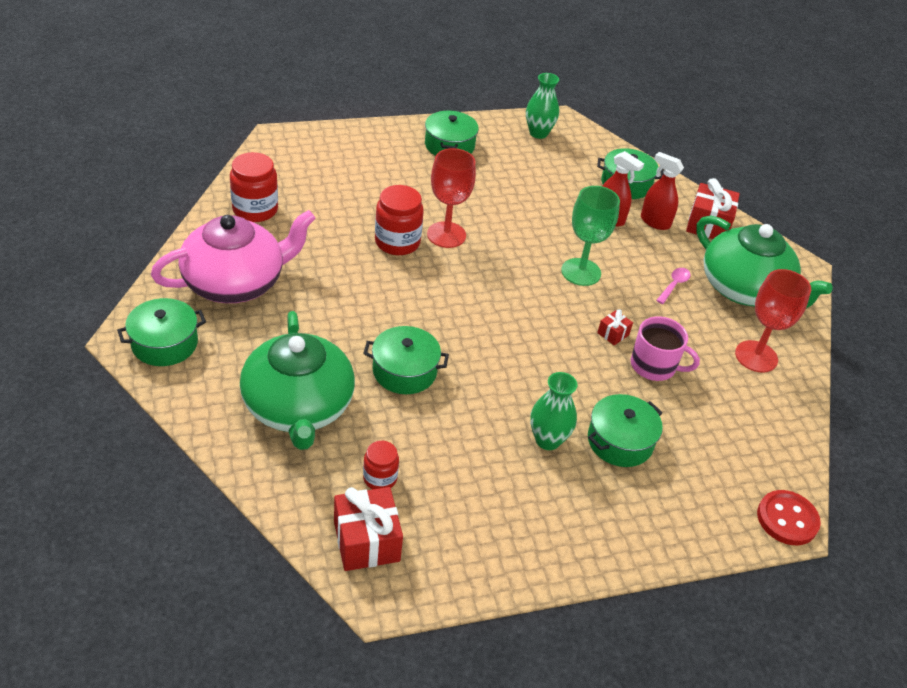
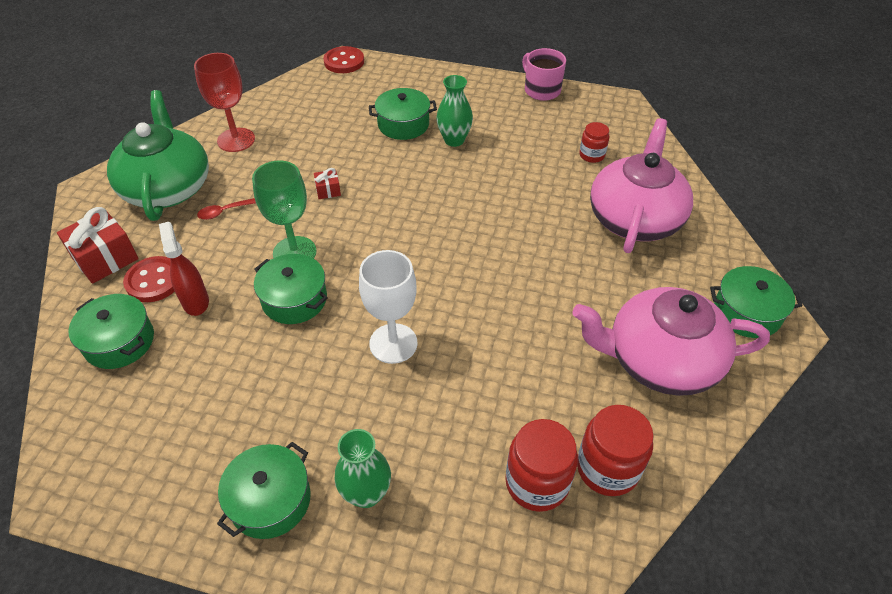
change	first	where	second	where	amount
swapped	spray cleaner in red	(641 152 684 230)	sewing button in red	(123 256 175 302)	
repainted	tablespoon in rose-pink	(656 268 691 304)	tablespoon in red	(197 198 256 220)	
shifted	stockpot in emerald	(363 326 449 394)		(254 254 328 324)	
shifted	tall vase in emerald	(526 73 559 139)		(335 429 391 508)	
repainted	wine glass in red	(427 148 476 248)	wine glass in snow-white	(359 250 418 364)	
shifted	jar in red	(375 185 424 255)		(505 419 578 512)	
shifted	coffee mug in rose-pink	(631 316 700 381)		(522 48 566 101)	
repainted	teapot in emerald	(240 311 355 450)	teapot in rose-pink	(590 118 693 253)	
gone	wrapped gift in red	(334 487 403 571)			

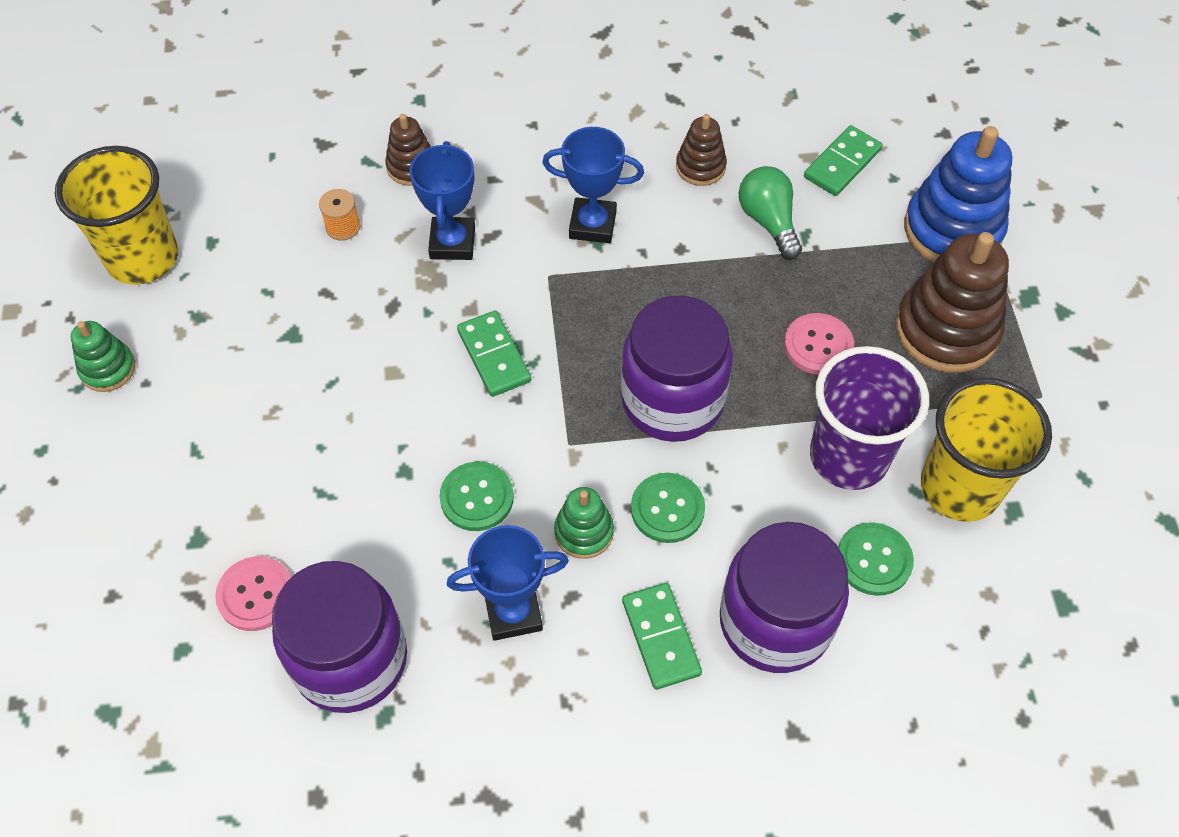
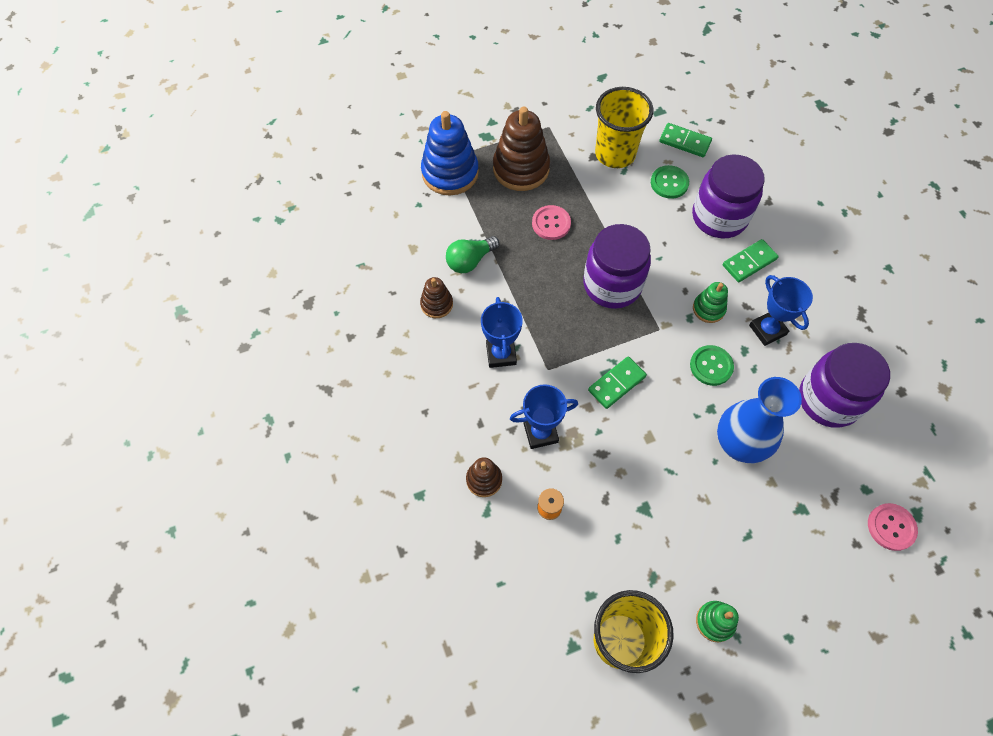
change	first	where	second	where	amount
shifted	domino piece in emerald	(804 125 882 196)		(659 123 712 157)	
new			tall vase in blue	(717 377 802 463)	
shifted	sewing button in rose-pink	(215 556 291 631)		(868 503 918 551)	
gone	sewing button in emerald	(631 473 705 543)			
gone	beaker in royal purple	(810 346 929 490)			

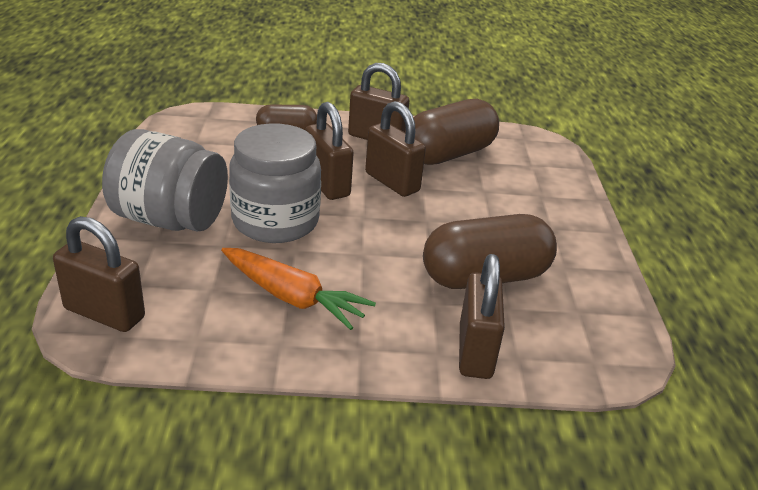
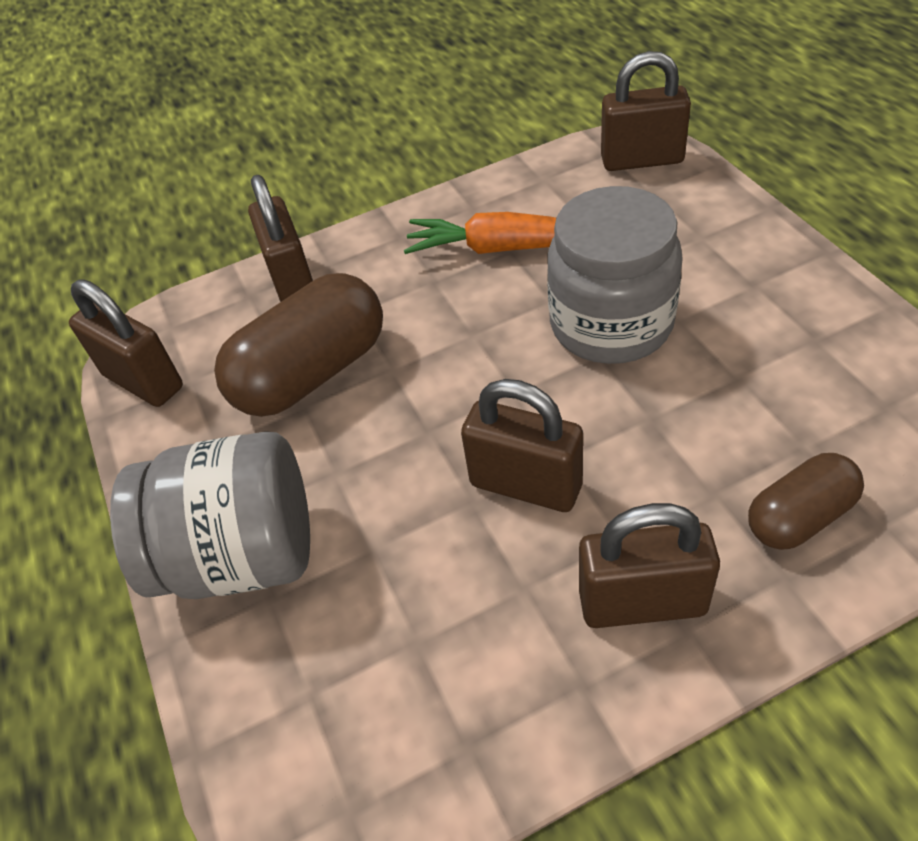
change	first	where	second	where	amount
shifted	small lock in russet	(305 102 354 200)		(69 279 183 407)	
shifted	jar in grey	(102 129 228 232)		(110 432 310 599)	
gone	capsule in russet	(405 99 499 165)			

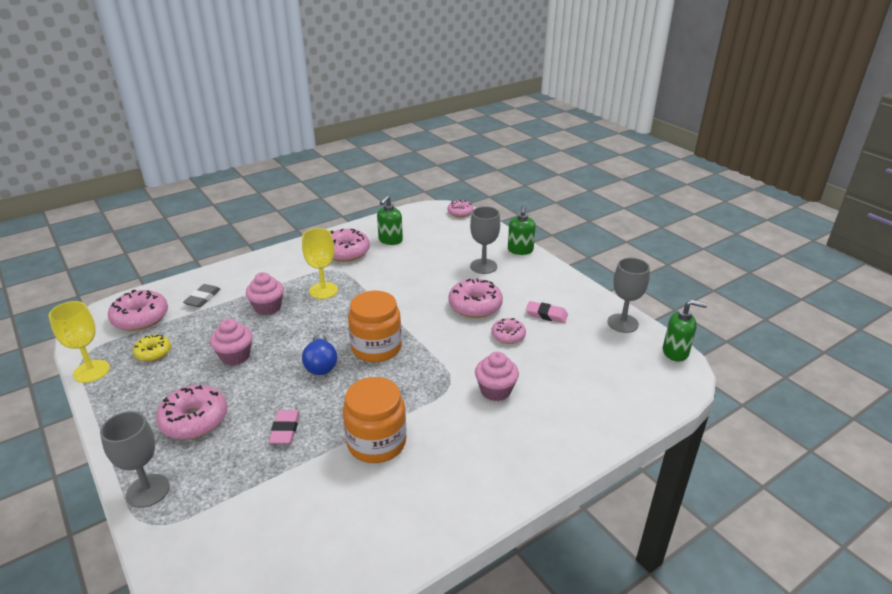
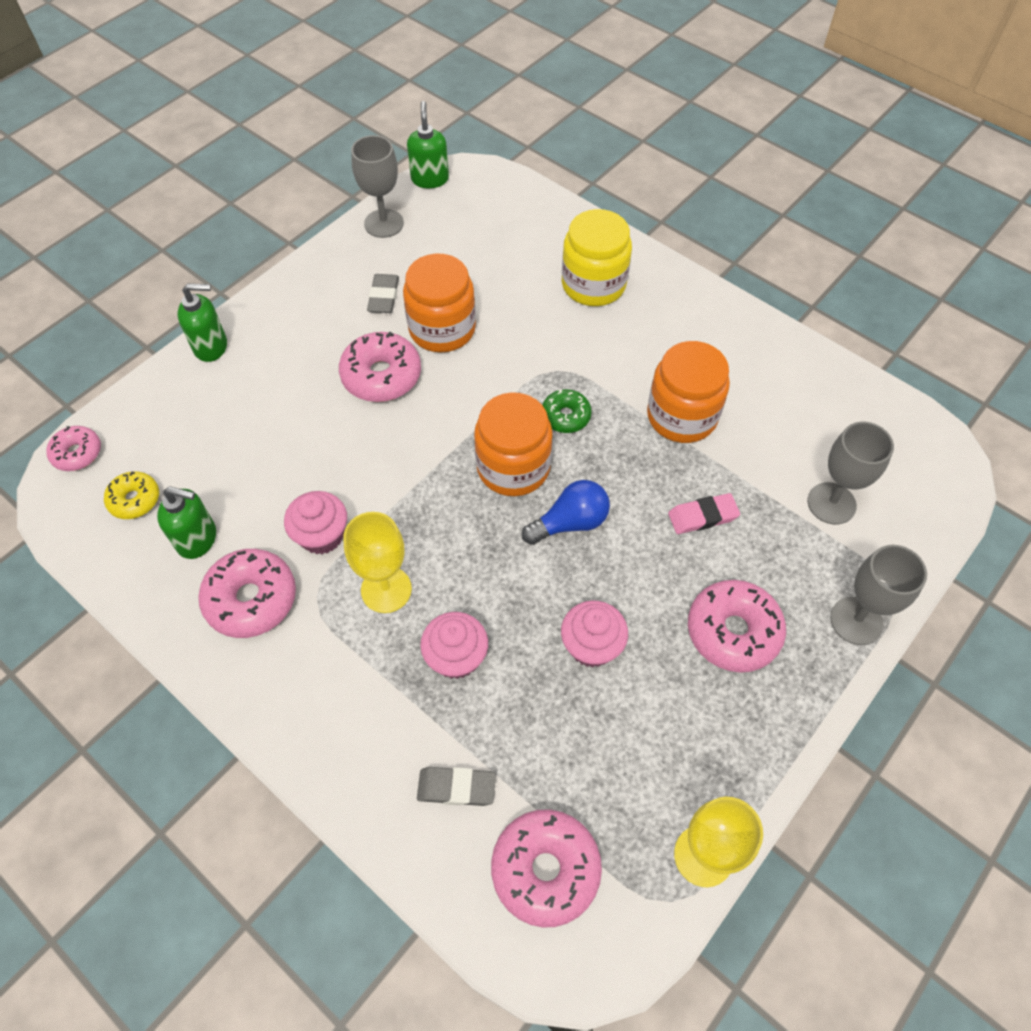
change	first	where	second	where	amount
shifted	doughnut in yellow	(133 334 171 362)		(104 471 159 519)	
shifted	cupcake in rose-pink	(475 352 519 401)		(284 491 347 554)	
repainted	eraser in rose-pink	(526 301 568 323)	eraser in grey	(367 274 399 313)	
swapped	doughnut in rose-pink	(491 318 526 344)	jar in orange	(403 254 476 352)	
new			doughnut in emerald	(542 389 592 433)	
new			jar in yellow	(562 209 632 306)	
shifted	wine glass in grey	(470 206 500 274)		(807 422 894 524)	

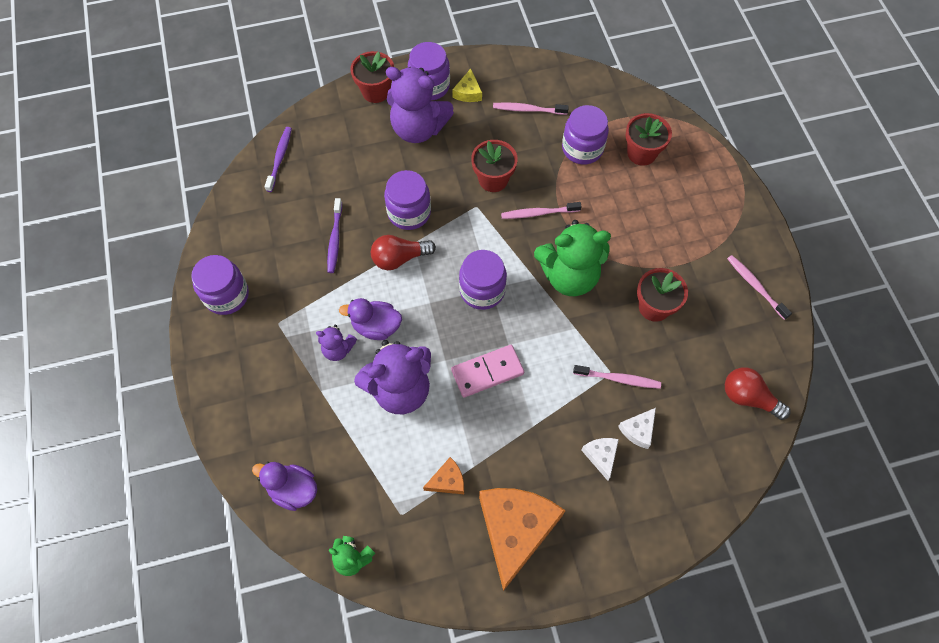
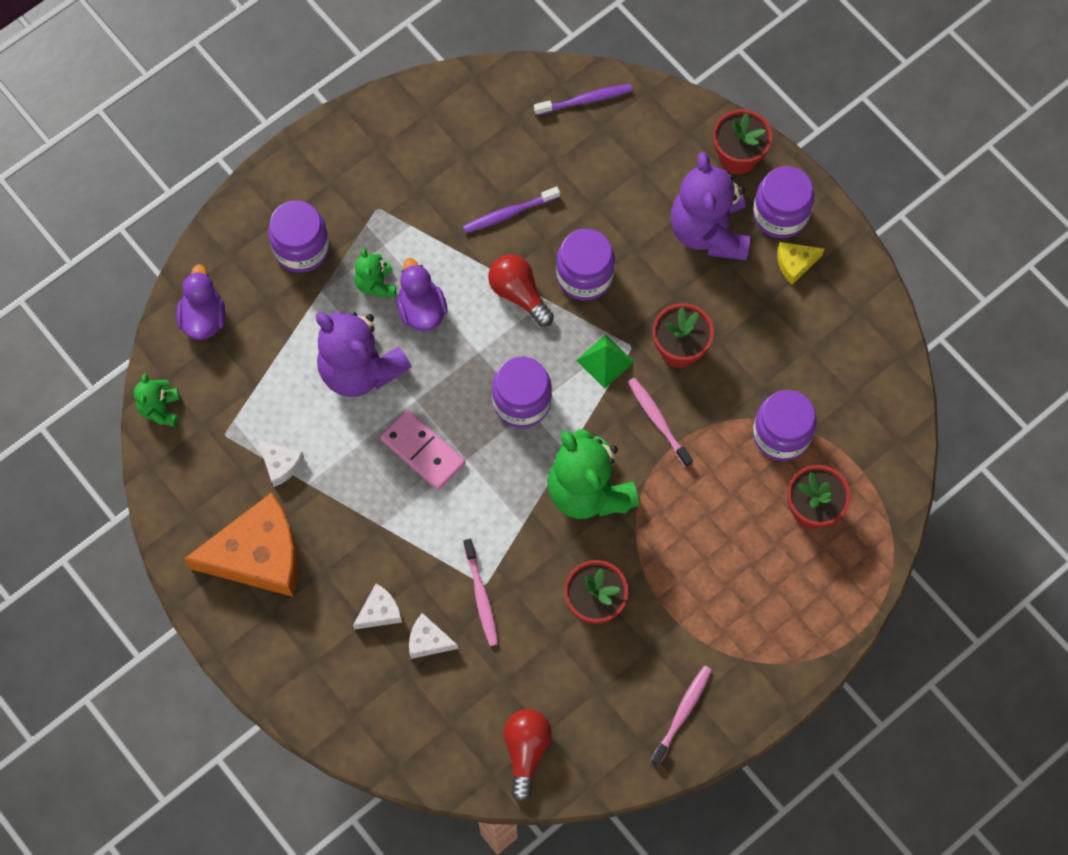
change	first	where	second	where	amount
repainted	cheese in orange	(423 457 464 494)	cheese in snow-white	(258 440 304 487)	
shifted	jar in royal purple	(191 255 249 315)		(268 200 330 273)	
repainted	teddy bear in royal purple	(316 325 357 361)	teddy bear in emerald	(354 248 396 297)	
new			solid pyramid in emerald	(576 334 634 389)	
gone	dental brush in rose-pink	(493 102 569 115)			

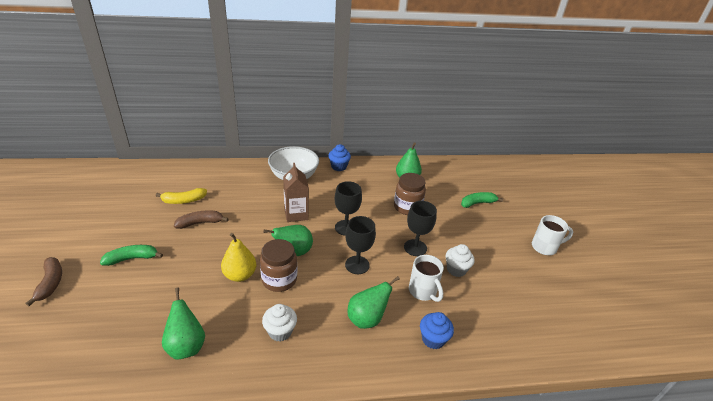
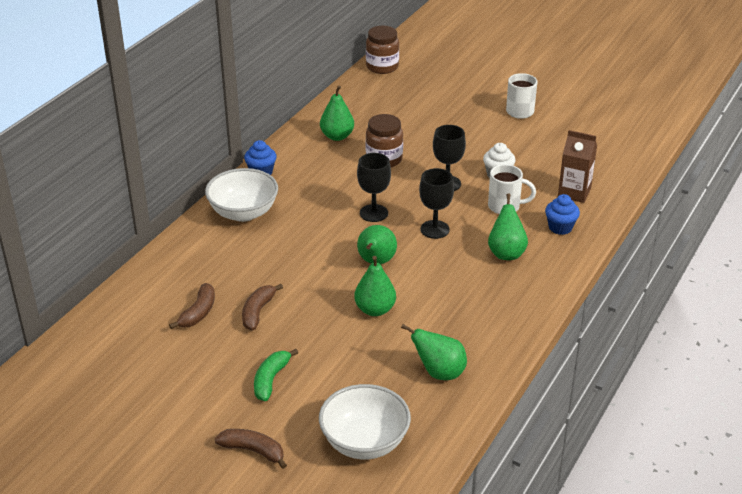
change	first	where	second	where	amount
repainted	banana in yellow	(156 188 207 204)	banana in russet	(169 283 215 329)	
new			serving bowl in snow-white	(319 384 411 459)	
repainted	pear in yellow	(221 233 257 282)	pear in emerald	(354 256 396 316)	
shifted	jar in russet	(260 239 297 292)		(366 26 399 74)	
shifted	carton in russet	(283 163 309 222)		(558 130 597 203)	
gone	cupcake in snow-white	(262 304 297 341)			
gone	banana in emerald	(461 192 503 208)			

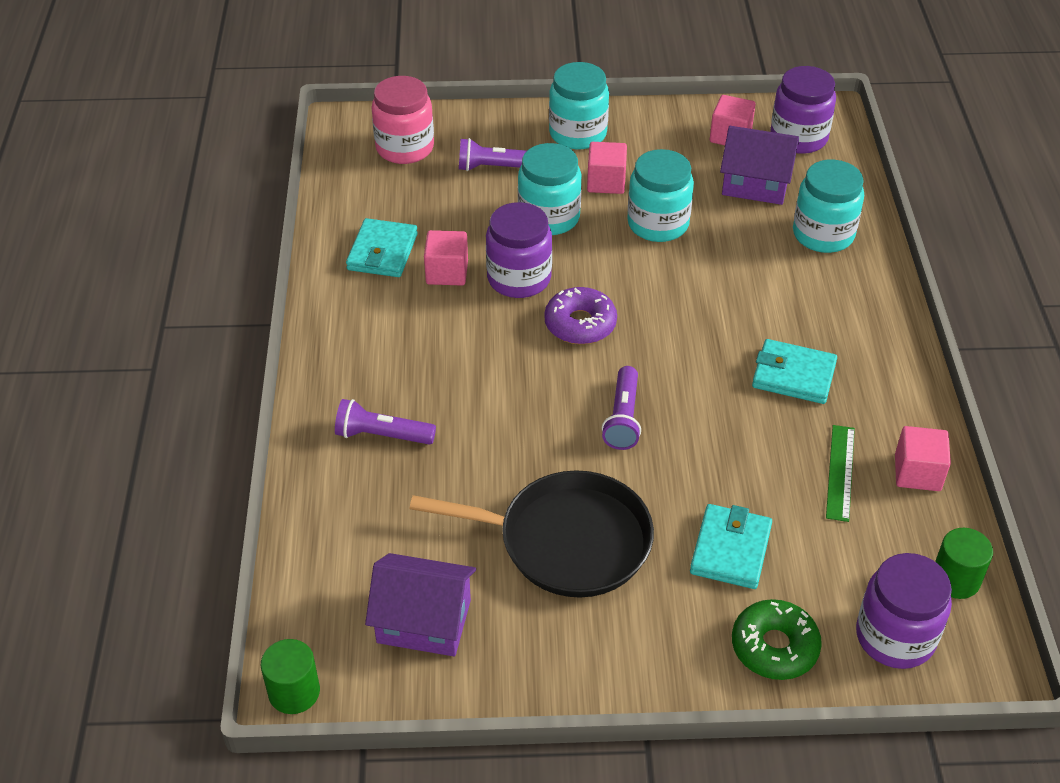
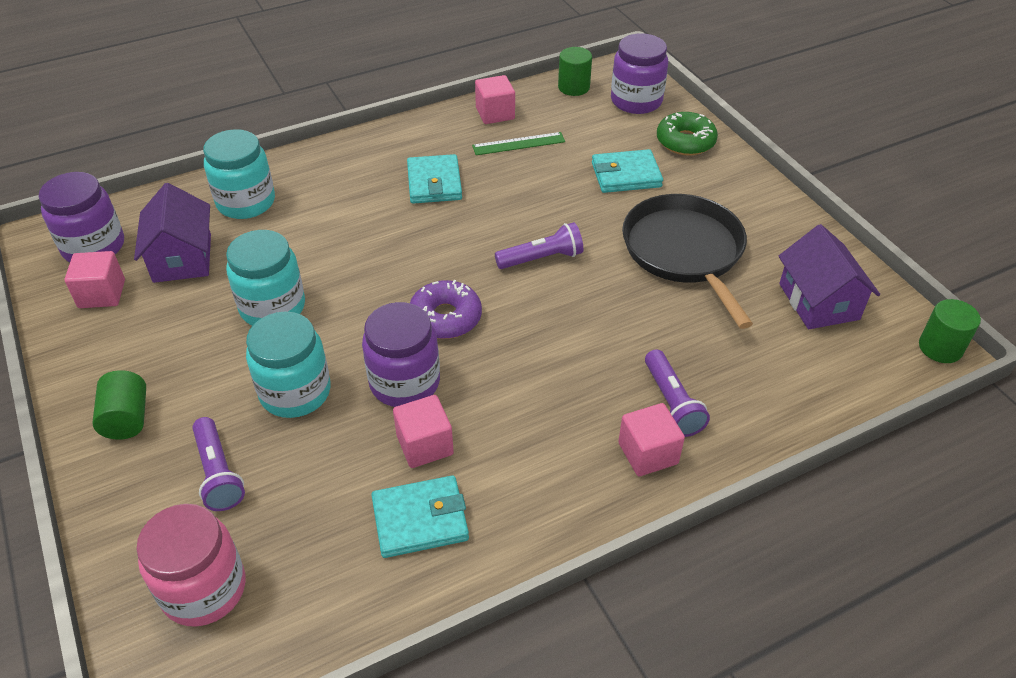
change	first	where	second	where	amount
swapped	jar in aqua	(549 62 609 149)	cylinder in emerald	(93 370 146 440)	
shifted	cube in rose-pink	(587 142 627 194)		(618 403 685 476)	

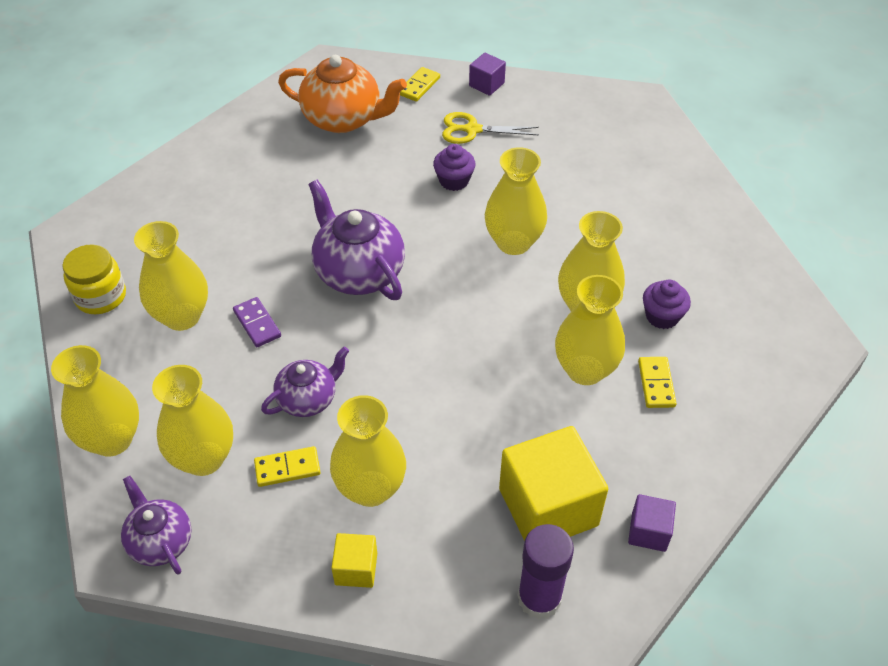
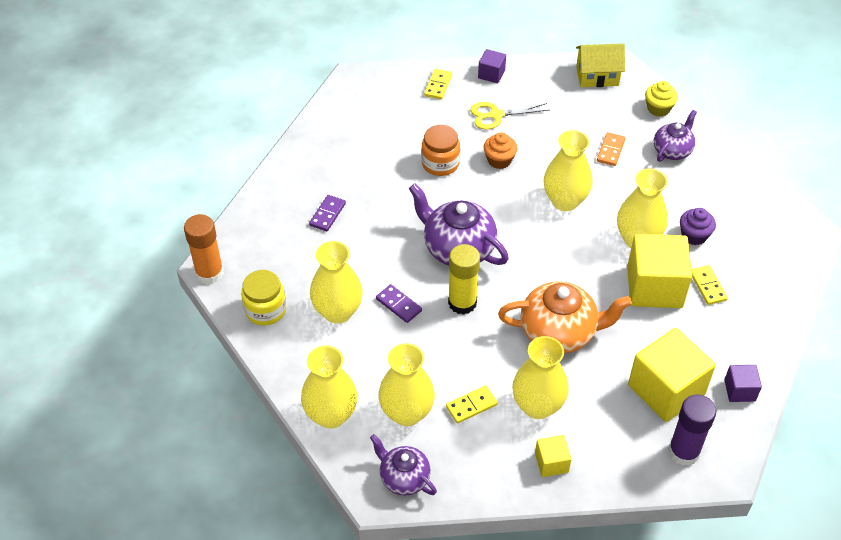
change	first	where	second	where	amount
new			glue in orange	(184 214 224 284)	
new			domino piece in royal purple	(309 195 346 231)	
new			jar in orange	(421 125 460 176)	
new			glue in yellow	(448 244 480 315)	
repainted	cupcake in royal purple	(433 144 475 191)	cupcake in orange	(484 132 517 169)	
shifted	teapot in orange	(278 55 407 133)		(498 281 632 353)	
new			house in yellow	(576 43 625 87)	
new			domino piece in orange	(597 132 625 166)	
swapped	tall vase in yellow	(555 275 625 385)	cube in yellow	(627 234 692 308)	
new			cupcake in yellow	(645 81 678 117)	
shifted	teapot in royal purple	(261 347 349 417)		(654 110 697 162)	

